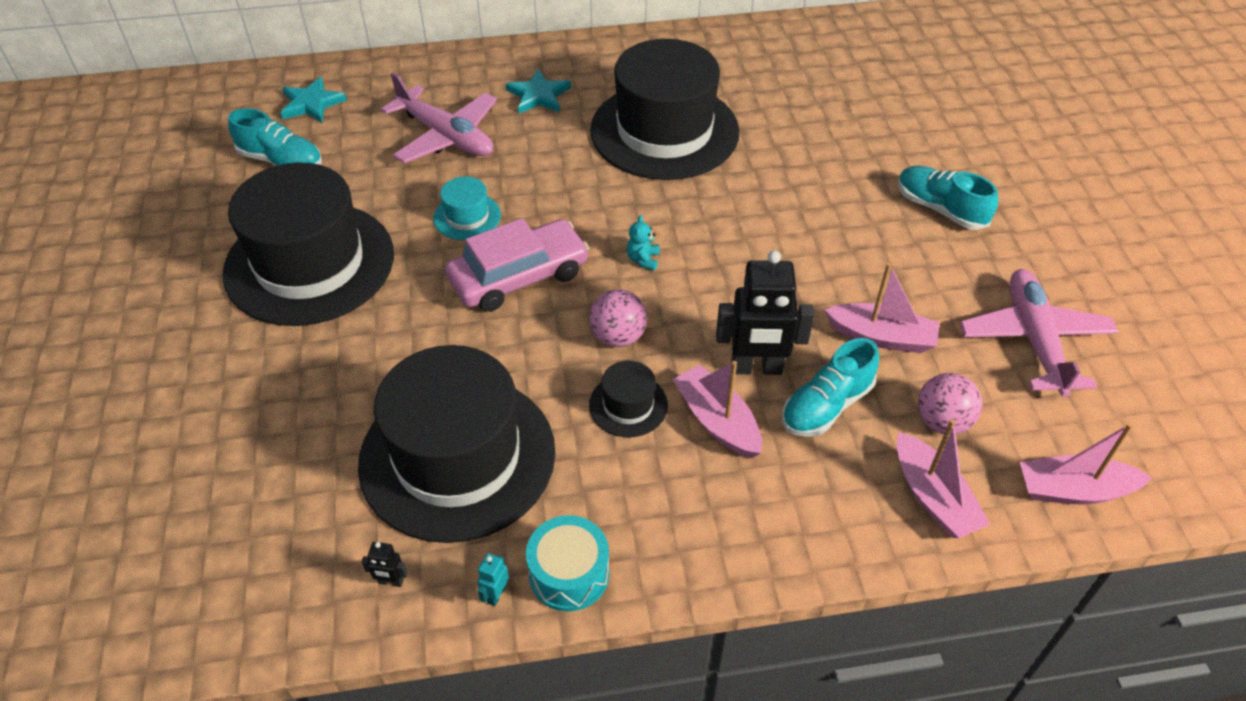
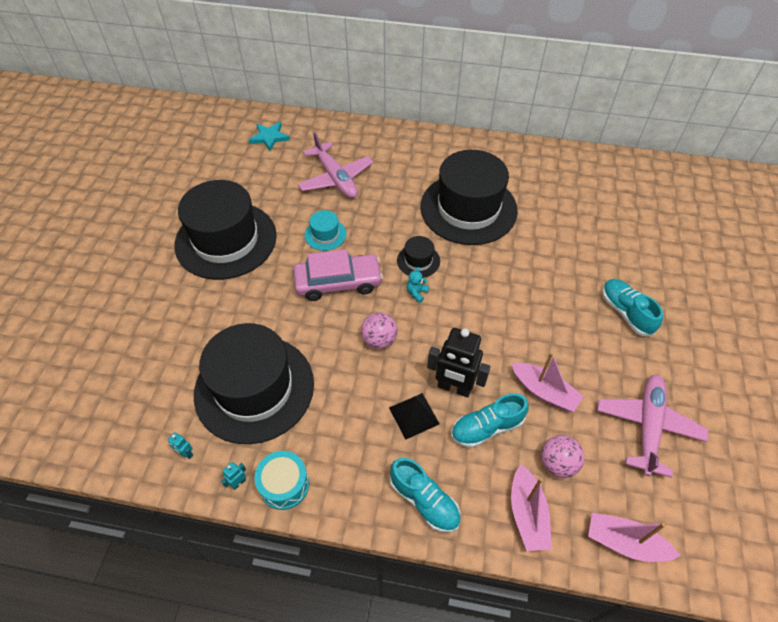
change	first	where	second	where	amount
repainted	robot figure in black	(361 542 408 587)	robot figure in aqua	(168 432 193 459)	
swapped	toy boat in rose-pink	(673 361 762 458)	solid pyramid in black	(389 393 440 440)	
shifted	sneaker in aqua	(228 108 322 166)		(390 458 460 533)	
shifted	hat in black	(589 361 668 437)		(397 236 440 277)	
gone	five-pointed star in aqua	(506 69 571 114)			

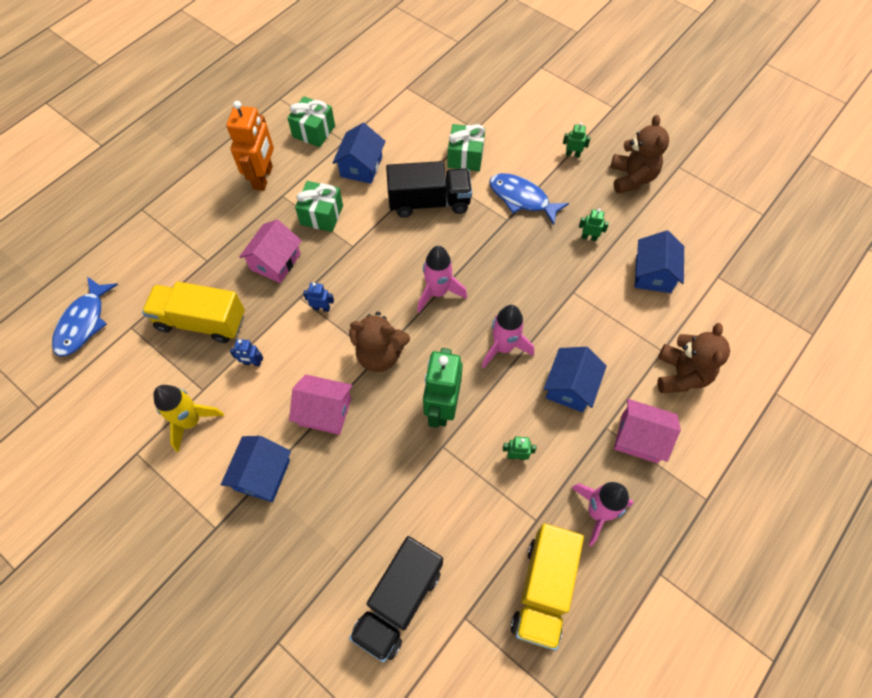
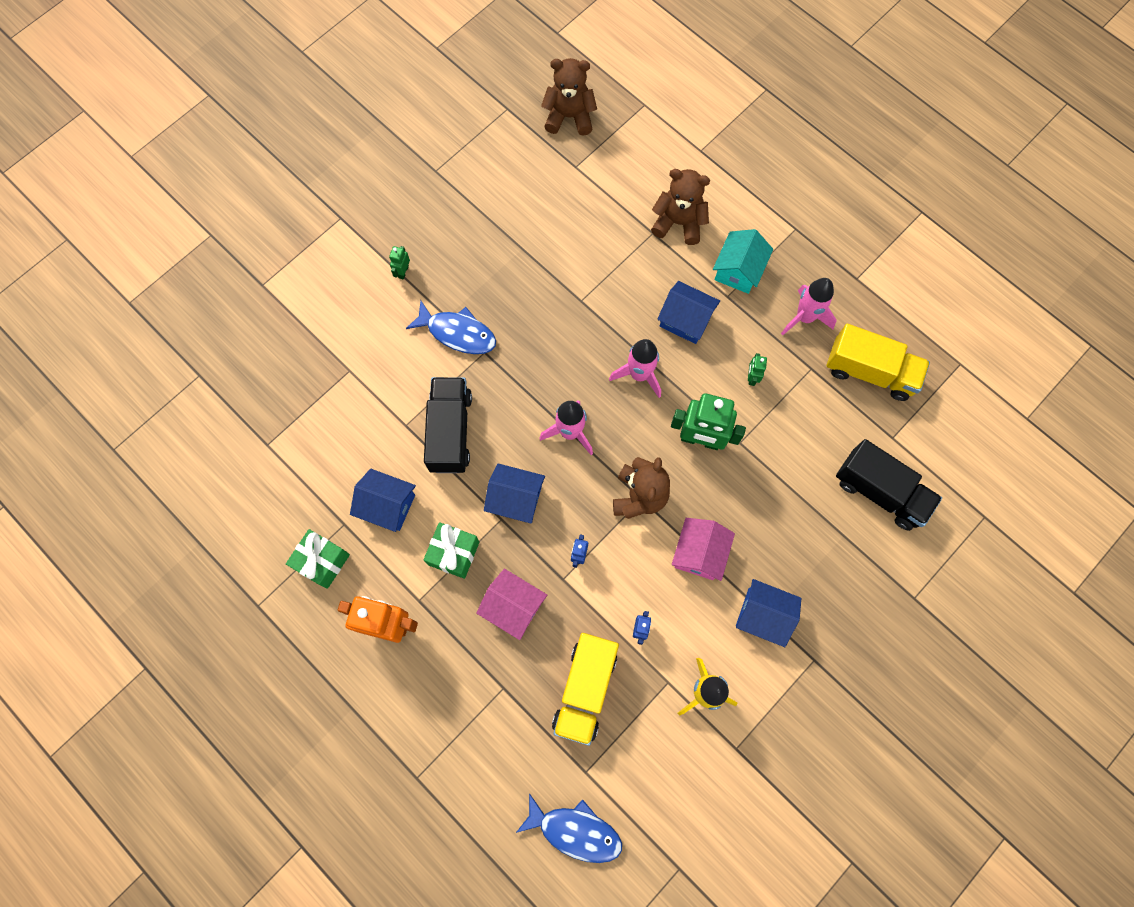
change	first	where	second	where	amount
rotated	fish figure in blue	(489 173 569 225)		(406 300 496 354)	105 degrees counterclockwise
shifted	house in blue	(635 230 684 293)		(484 463 545 524)	
shifted	teddy bear in russet	(611 115 669 193)		(541 58 597 136)	
repainted	house in rose-pink	(614 399 681 463)	house in aqua	(713 229 773 294)	
gone	wrapped gift in emerald	(447 124 485 171)			
gone	robot figure in emerald	(579 209 609 241)			

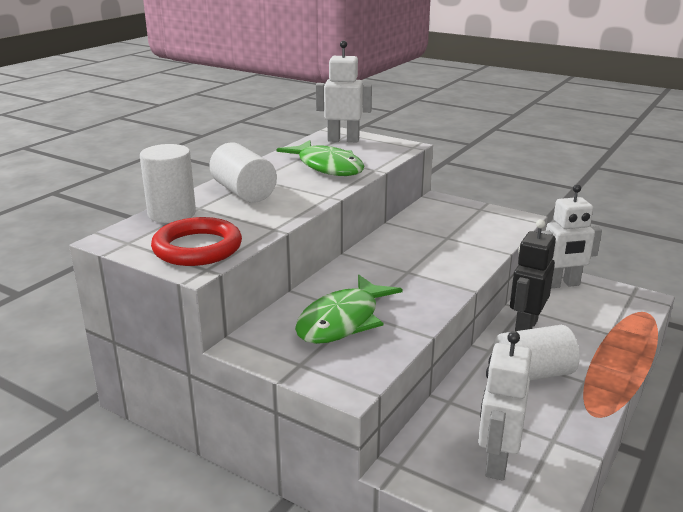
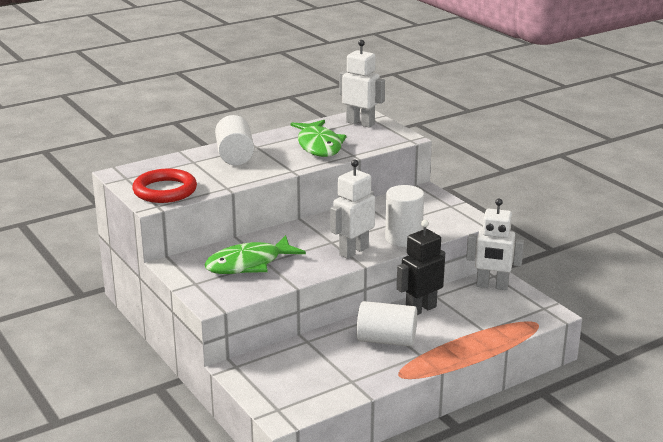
change	first	where	second	where	amount
shifted	robot figure in snow-white	(478 331 532 480)		(330 160 375 259)	
shifted	cylinder in snow-white	(140 144 196 223)		(385 185 424 247)	

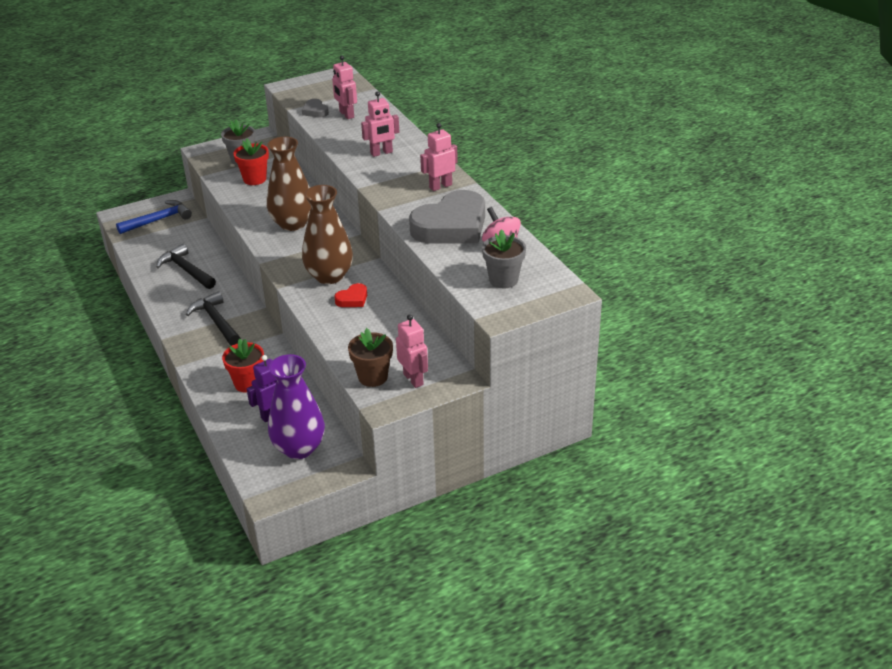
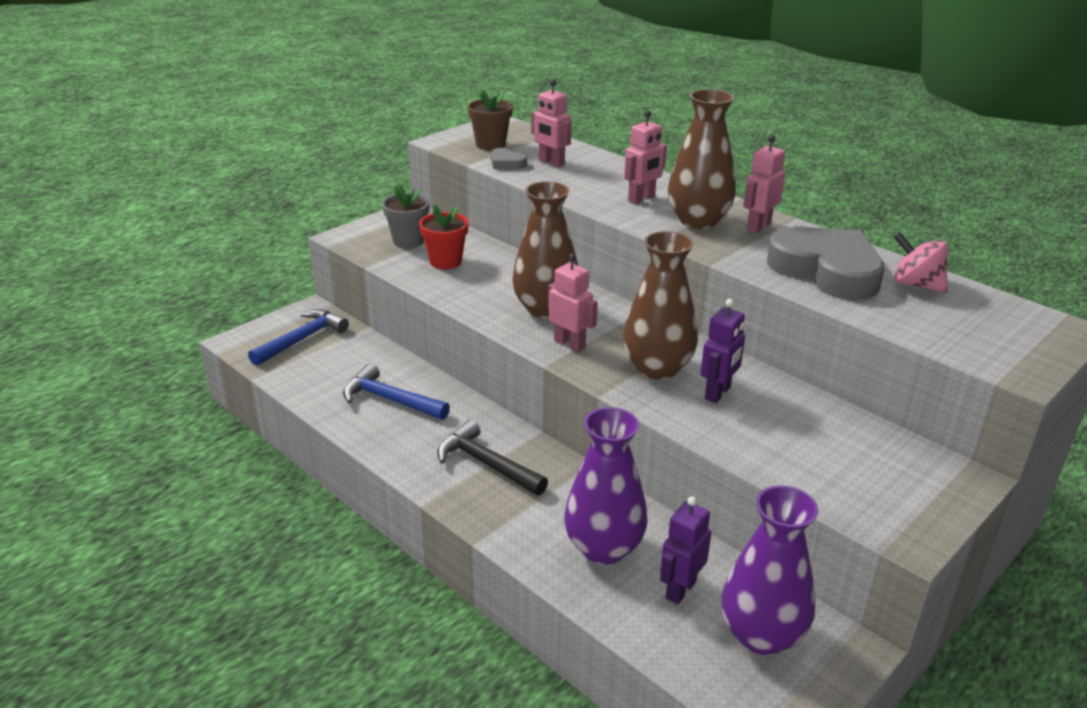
change	first	where	second	where	amount
repainted	carpenter's hammer in black	(156 244 216 289)	carpenter's hammer in blue	(343 363 450 420)	
shifted	flower pot in russet	(348 328 393 387)		(468 89 513 150)	
shifted	robot figure in rose-pink	(396 314 428 388)		(548 254 598 352)	
swapped	flower pot in red	(222 339 264 393)	tall vase in royal purple	(564 407 648 564)	
new			tall vase in russet	(668 89 736 229)	
swapped	love heart in red	(334 283 367 307)	robot figure in royal purple	(700 299 745 403)	
rotated	love heart in grey	(409 190 485 244)		(767 227 885 300)	75 degrees counterclockwise
gone	flower pot in grey	(482 229 526 288)			

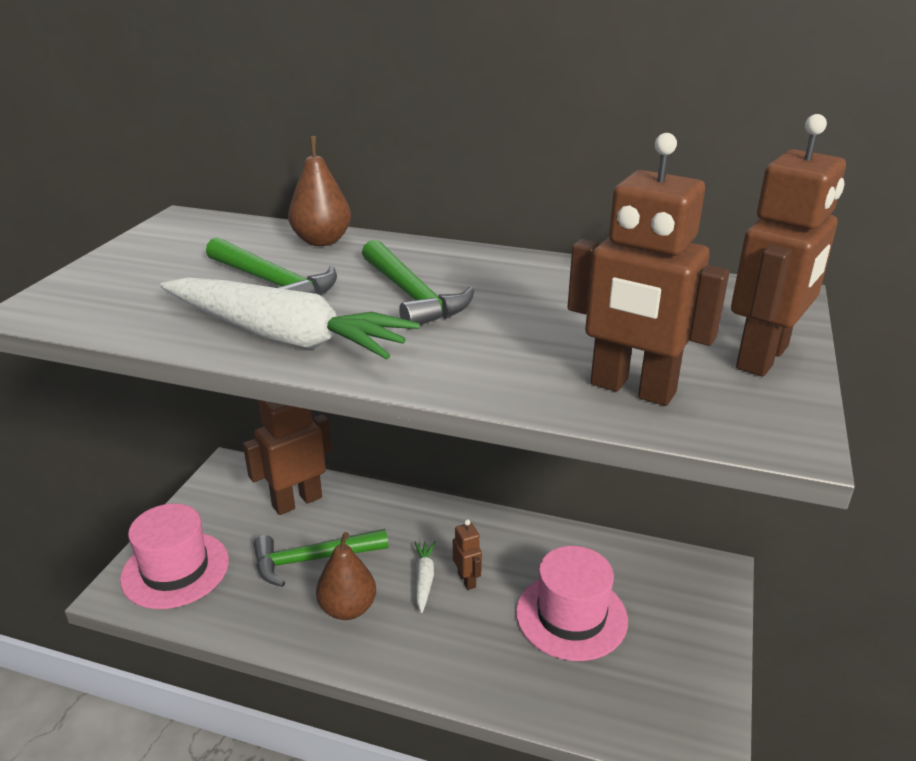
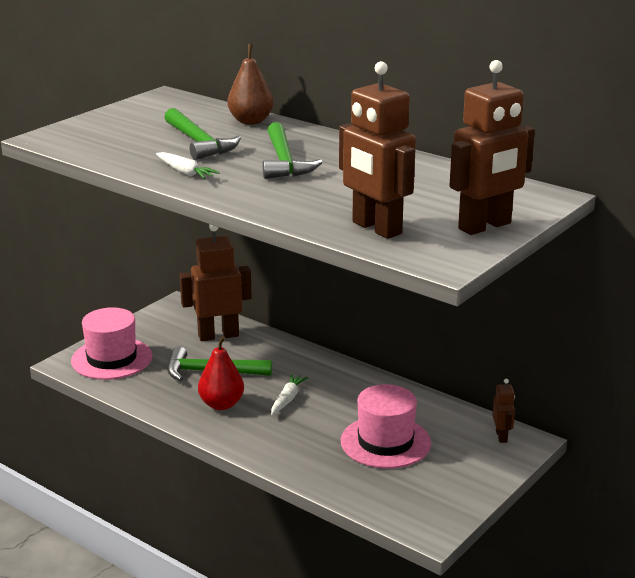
change	first	where	second	where	amount
scaled	carrot in snow-white	(160 277 420 359)		(156 152 220 179)	x0.45
repainted	pear in russet	(316 532 376 620)	pear in red	(198 336 244 410)	
shifted	robot figure in russet	(453 519 482 590)		(492 379 515 443)	

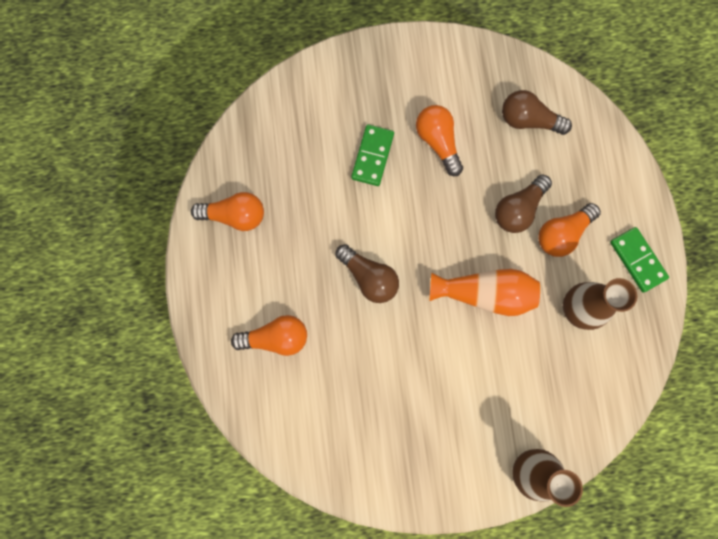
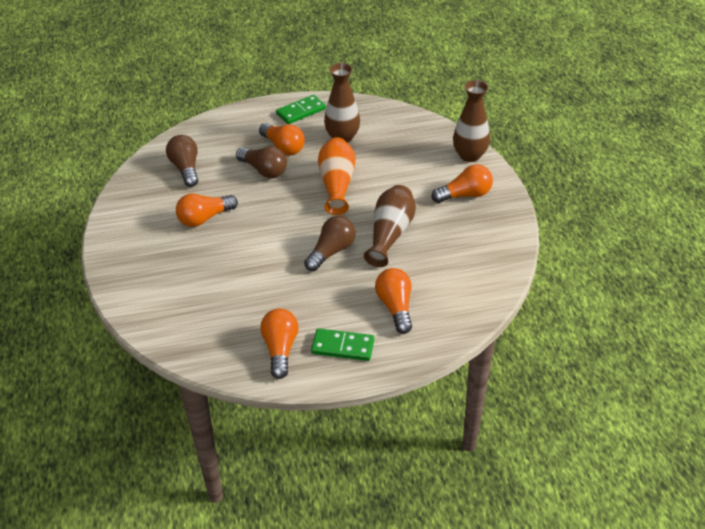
change	first	where	second	where	amount
rotated	light bulb in russet	(502 90 572 135)		(166 135 198 187)	150 degrees clockwise
shifted	domino piece in emerald	(351 124 394 186)		(311 328 374 361)	
new			tall vase in russet	(364 185 416 267)	
new			light bulb in orange	(432 164 493 203)	

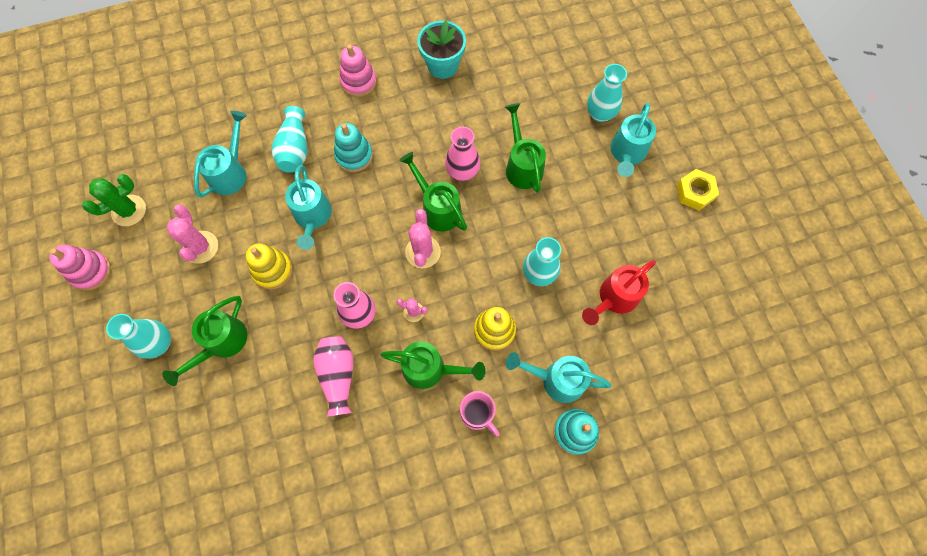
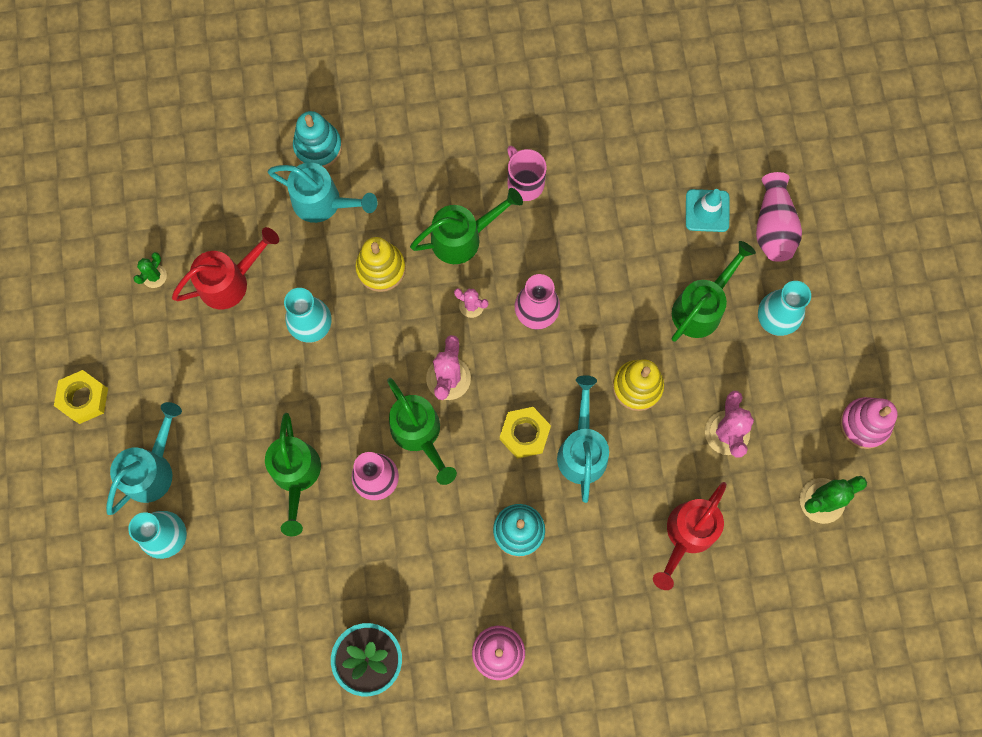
change	first	where	second	where	amount
new			saguaro cactus in emerald	(133 252 167 288)	
rotated	watering pot in emerald	(380 341 485 389)		(410 188 523 264)	135 degrees clockwise
new			nut in yellow	(500 407 551 459)	
shifted	coffee mug in rose-pink	(460 391 499 436)		(507 146 547 201)	
repainted	watering pot in aqua	(194 111 247 198)	watering pot in red	(653 482 727 590)	
new			safety cone in aqua	(686 189 729 232)	
shifted	tall vase in rose-pink	(313 336 353 417)		(756 172 802 262)	
gone	tall vase in aqua	(271 106 307 173)			

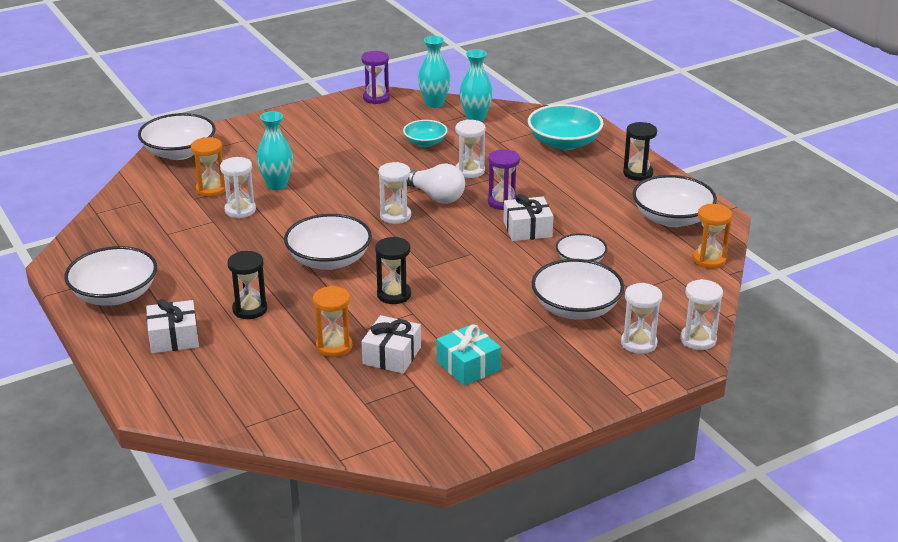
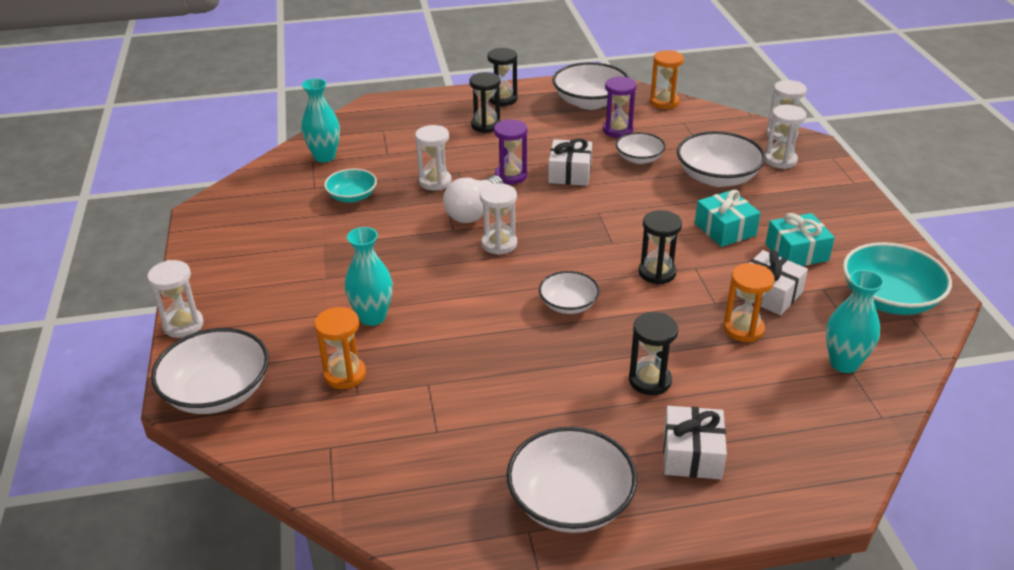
change	first	where	second	where	amount
shifted	hourglass in snow-white	(220 157 256 219)		(147 260 204 338)	
rotated	light bulb in snow-white	(407 163 465 204)		(443 175 504 223)	150 degrees clockwise
new			hourglass in black	(469 72 501 133)	
scaled	serving bowl in snow-white	(284 214 372 270)		(539 271 600 314)	x0.59
shifted	hourglass in royal purple	(361 51 390 104)		(603 76 637 138)	
new			wrapped gift in aqua	(695 190 760 247)	
shifted	tall vase in aqua	(418 36 451 108)		(826 270 884 373)	
shifted	serving bowl in aqua	(528 104 604 150)		(843 242 952 315)	

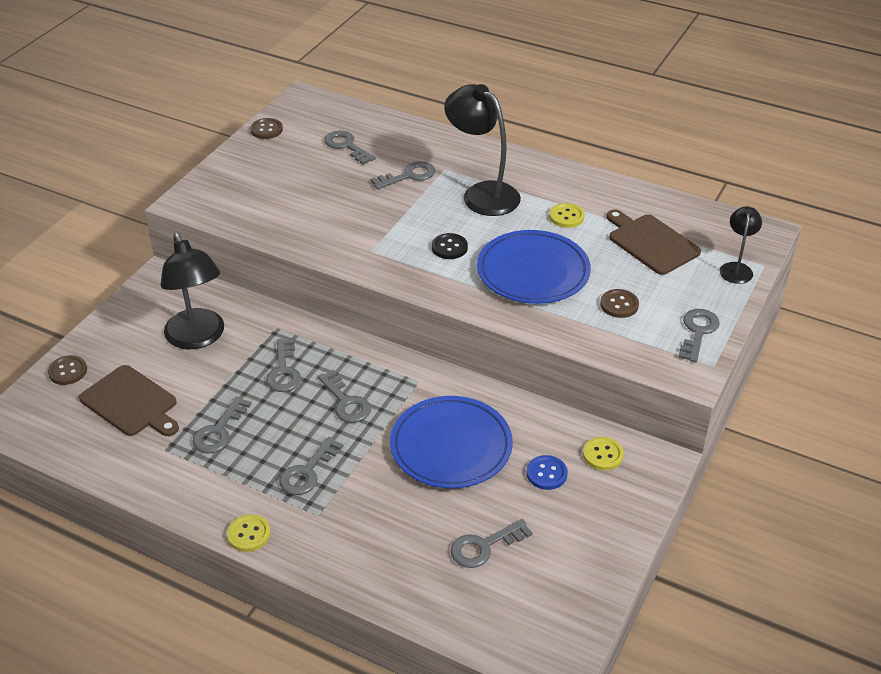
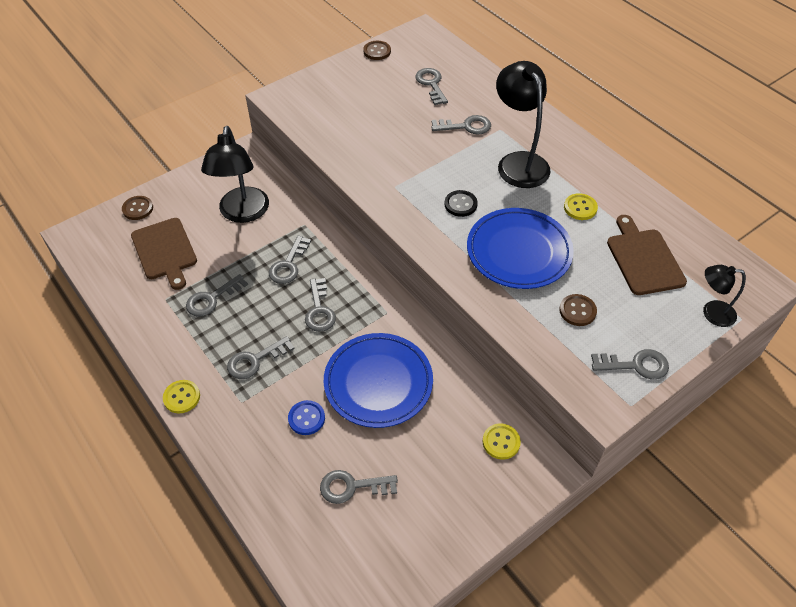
change	first	where	second	where	amount
shifted	sewing button in blue	(526 455 568 490)		(288 400 325 435)	
rotated	key in grey	(678 309 720 362)		(591 349 669 380)	45 degrees clockwise
rotated	lamp in black	(719 206 762 284)		(703 265 746 327)	120 degrees counterclockwise

